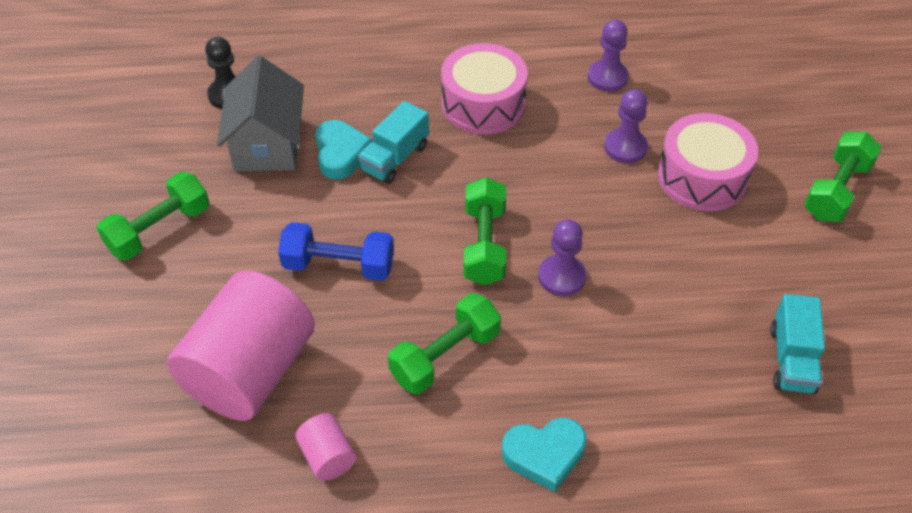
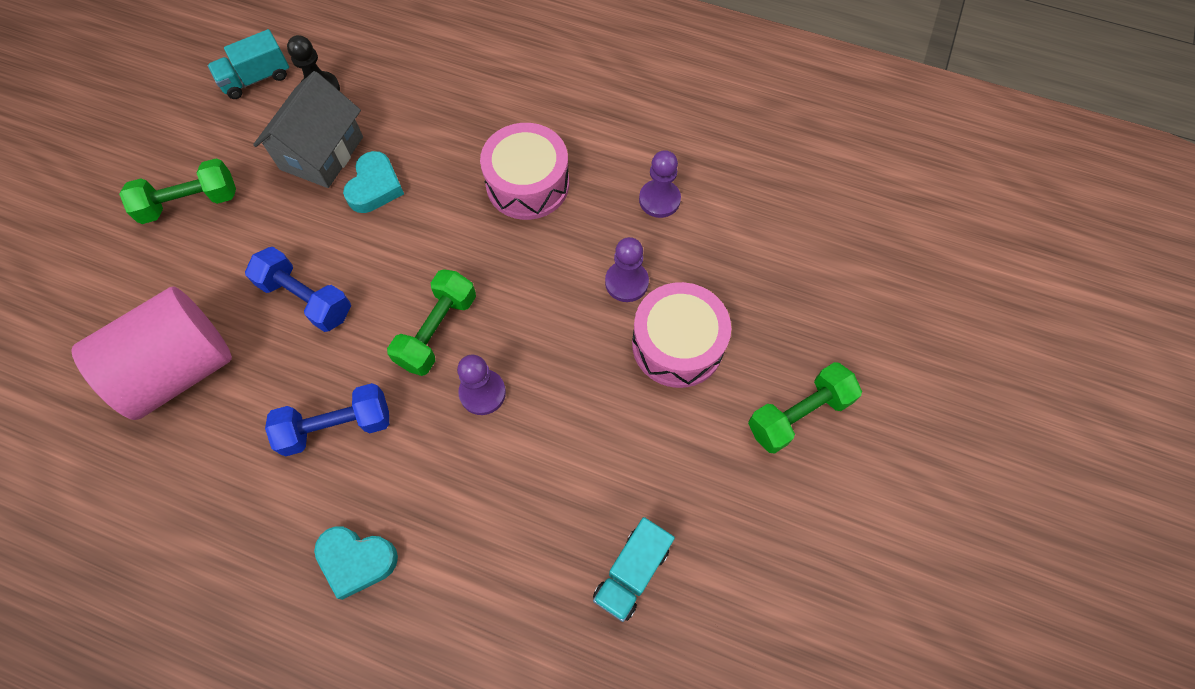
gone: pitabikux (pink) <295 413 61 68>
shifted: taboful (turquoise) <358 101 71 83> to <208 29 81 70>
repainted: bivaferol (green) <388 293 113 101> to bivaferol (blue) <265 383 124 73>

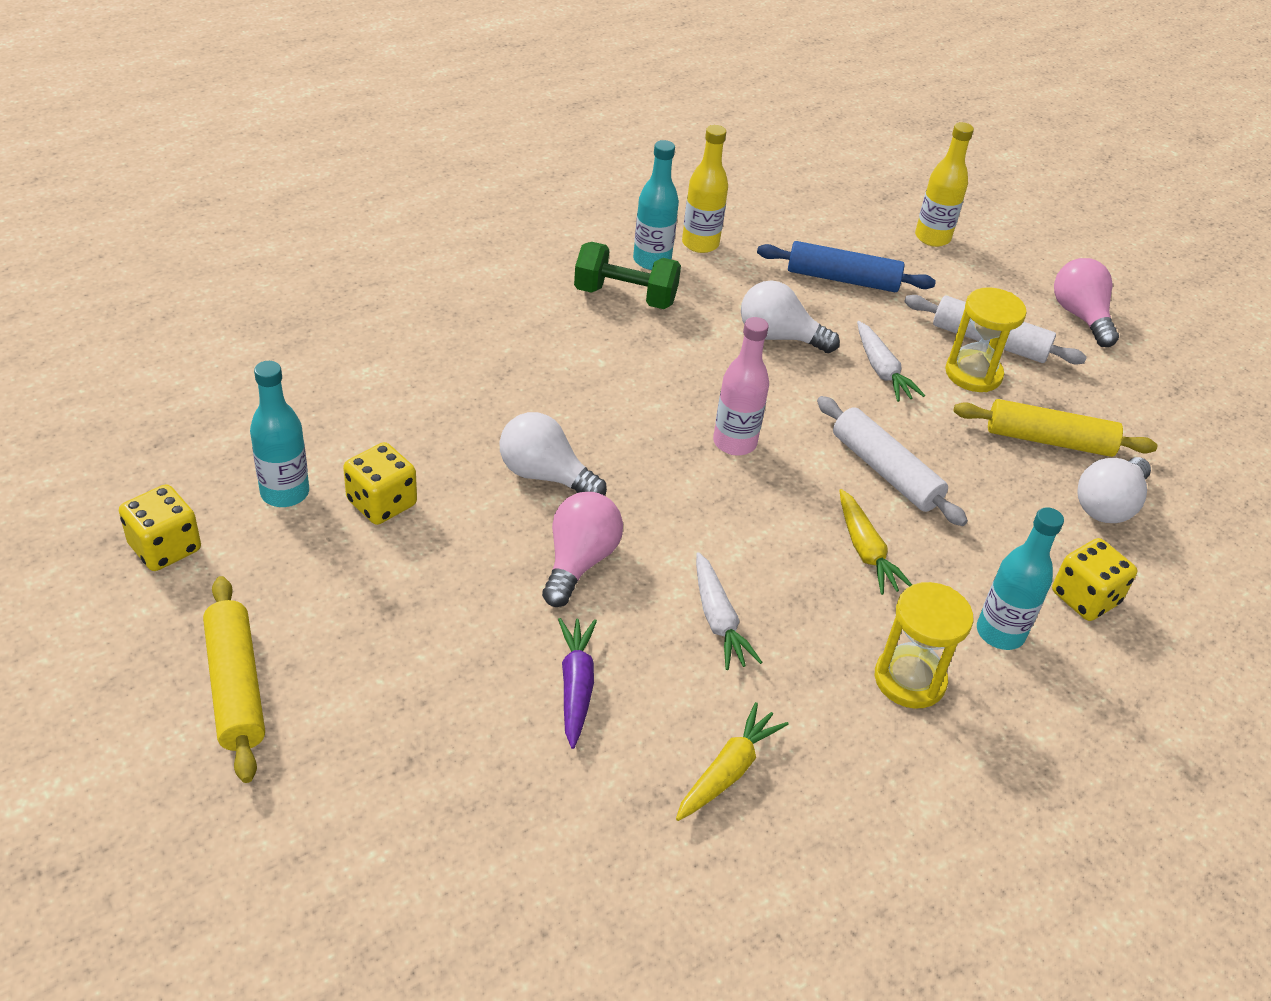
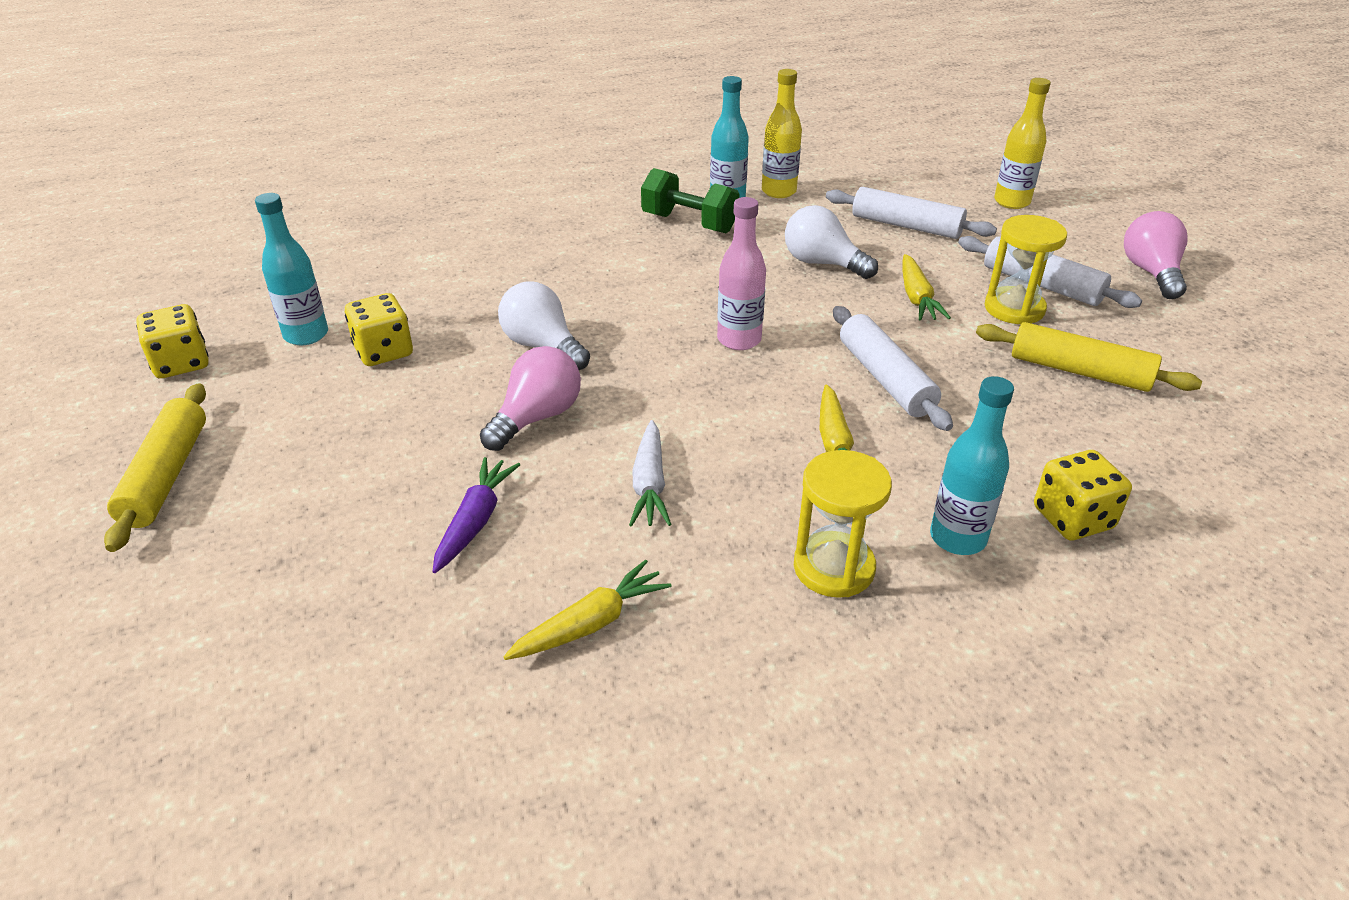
gone: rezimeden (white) <1077 457 74 66>
repainted: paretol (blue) <757 241 179 51> to paretol (white) <826 187 171 52>; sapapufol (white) <857 321 68 81> to sapapufol (yellow) <902 254 49 67>

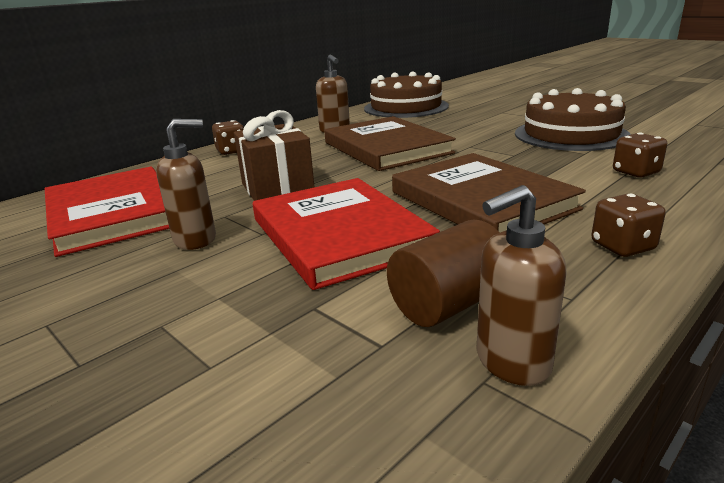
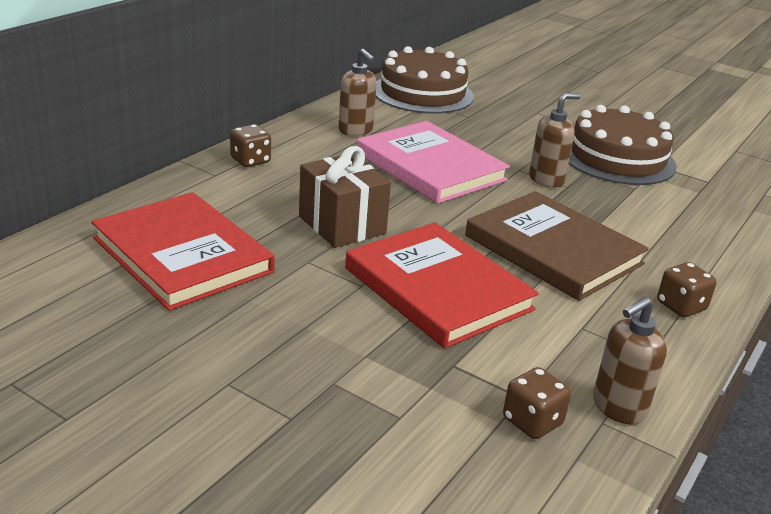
gone: pitabikux (brown) <387 219 113 108>
shifted: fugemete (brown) <613 133 55 44> to <503 367 68 72>; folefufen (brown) <156 119 60 131> to <529 93 52 95>
repainted: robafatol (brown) <324 116 132 55> to robafatol (pink) <357 121 153 83>

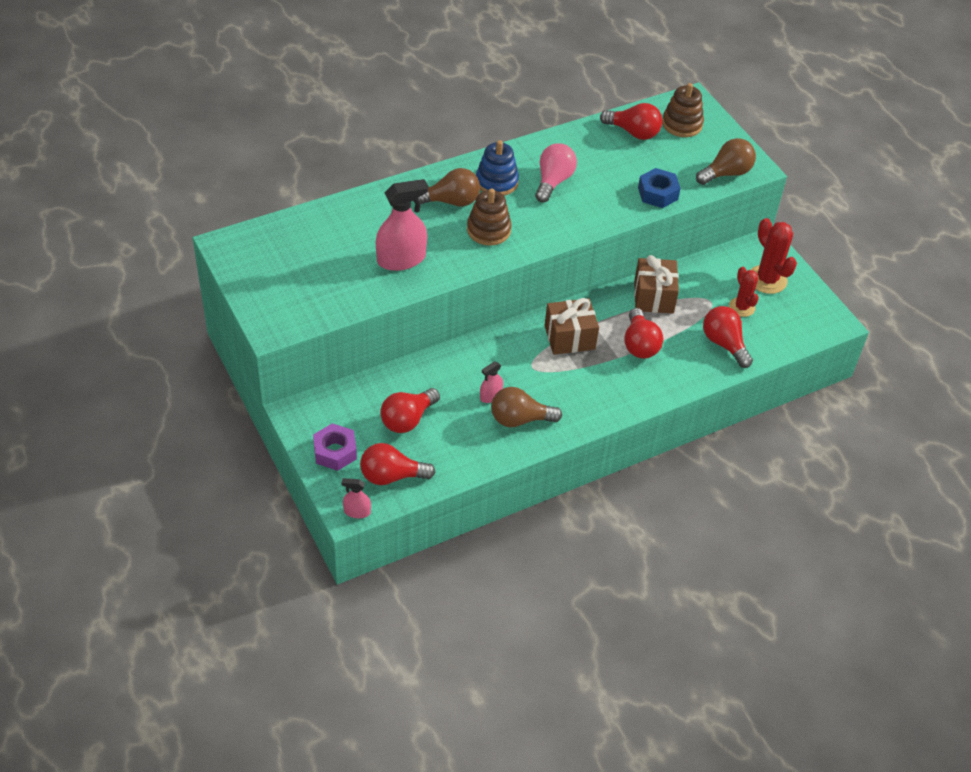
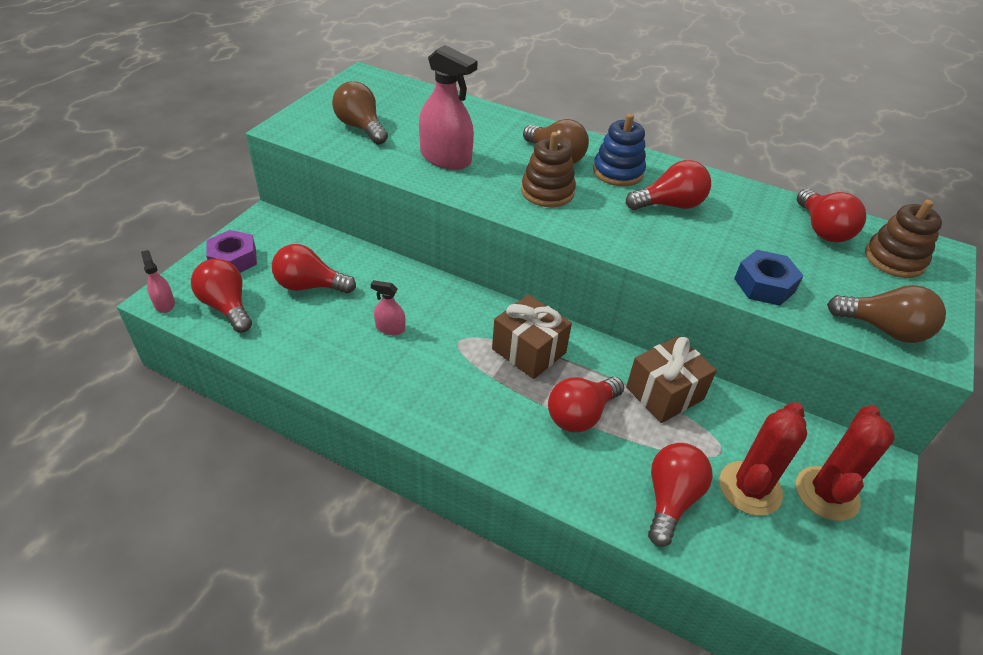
shifted: rezimeden (brown) <491 387 71 40> to <332 81 56 64>
repainted: rezimeden (pink) <535 143 42 59> to rezimeden (red) <626 160 85 50>
scaled: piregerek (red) <729 267 30 50> = <720 402 87 114> x1.53

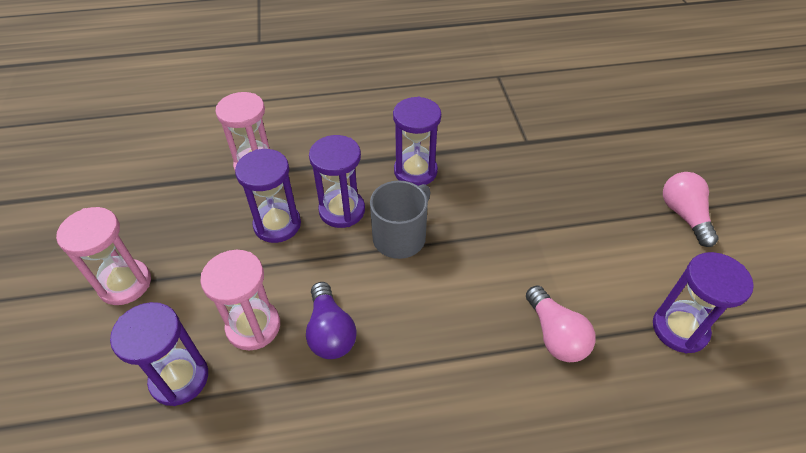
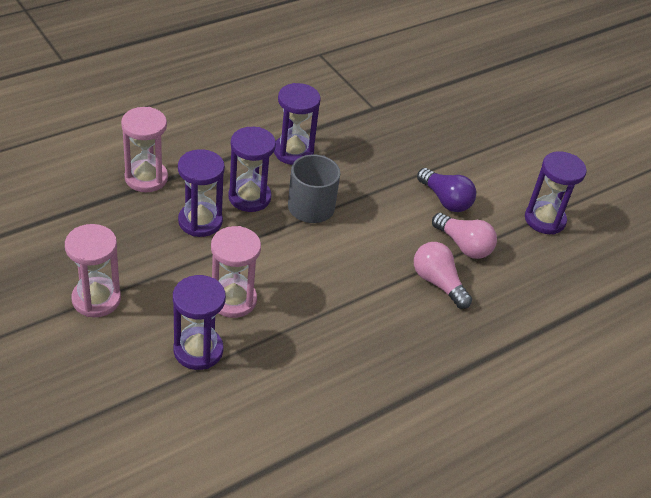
shifted: rezimeden (pink) <663 172 55 75> to <414 242 58 67>; rezimeden (purple) <306 282 51 77> to <417 168 59 44>

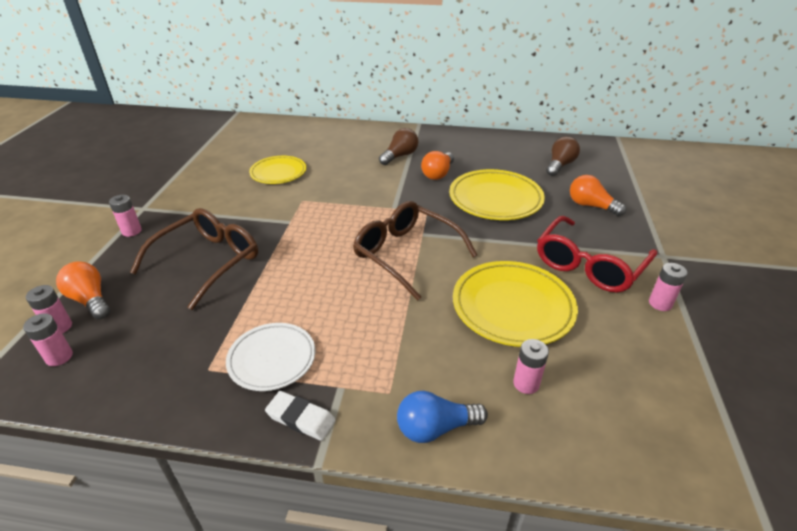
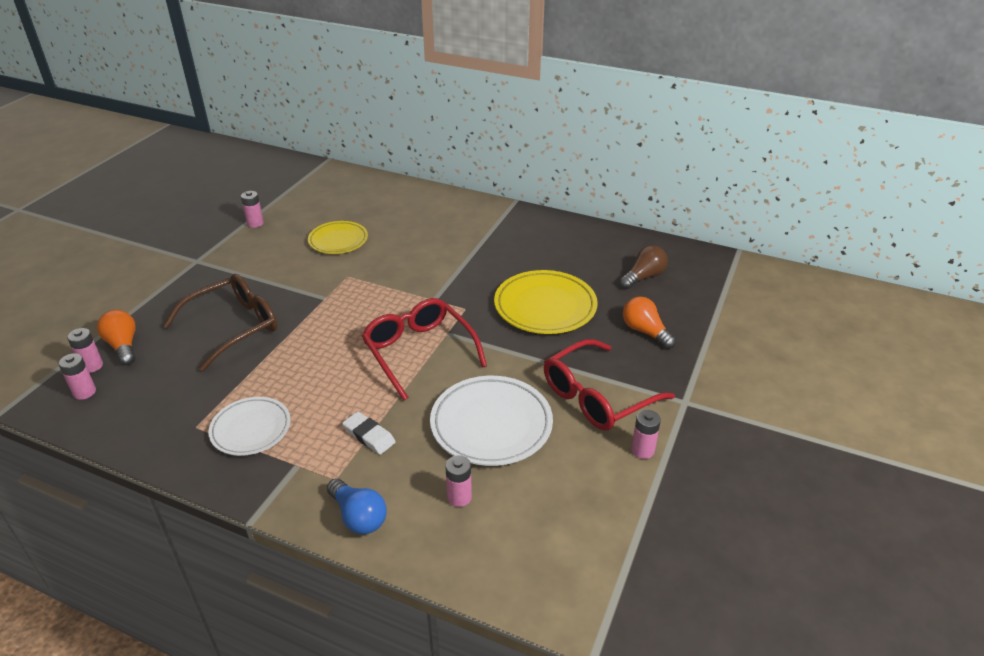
gone: rezimeden (brown) <379 128 39 37>; rezimeden (orange) <421 151 33 29>
shifted: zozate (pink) <109 195 33 42> to <241 191 23 37>; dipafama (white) <265 391 70 50> to <342 411 54 44>
repainted: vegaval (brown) <353 201 124 100> to vegaval (red) <362 298 125 103>; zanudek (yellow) <453 261 125 86> to zanudek (white) <430 376 123 90>
rotated: rezimeden (blue) <397 391 91 52> = <327 478 60 56> 135 degrees counterclockwise

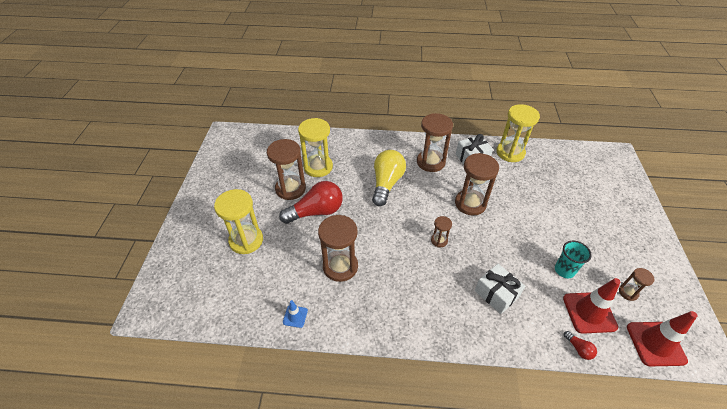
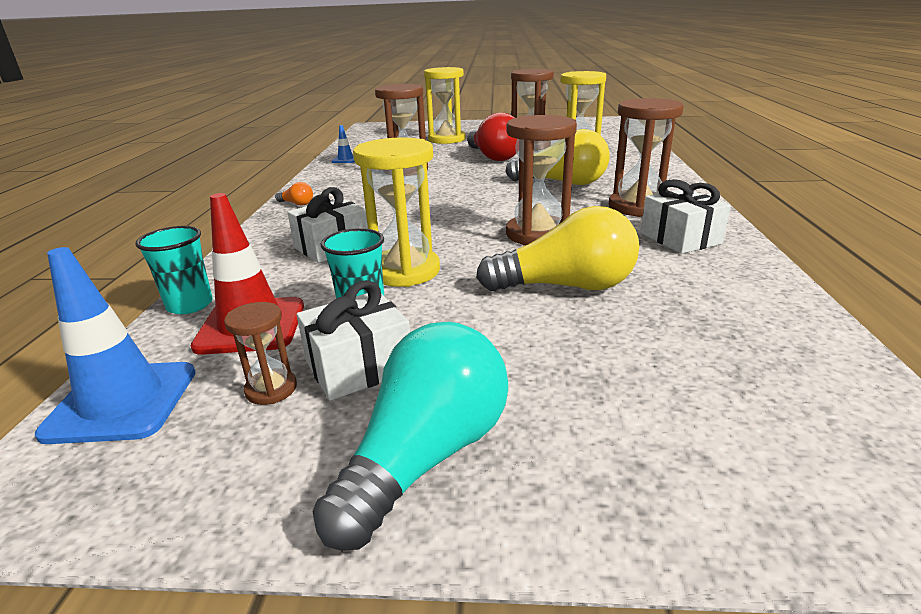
gone: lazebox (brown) <431 216 21 31>
new: rezimeden (orange) <275 182 38 24>; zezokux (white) <296 280 114 121>; rezimeden (turquoise) <313 322 195 229>; rezimeden (yellow) <476 206 163 85>
shifted: lazebox (yellow) <496 104 44 58> to <353 138 87 149>
swapped: rezimeden (red) <564 331 33 29> to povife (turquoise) <135 226 78 88>
repainted: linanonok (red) <627 311 70 55> to linanonok (blue) <35 247 160 197>

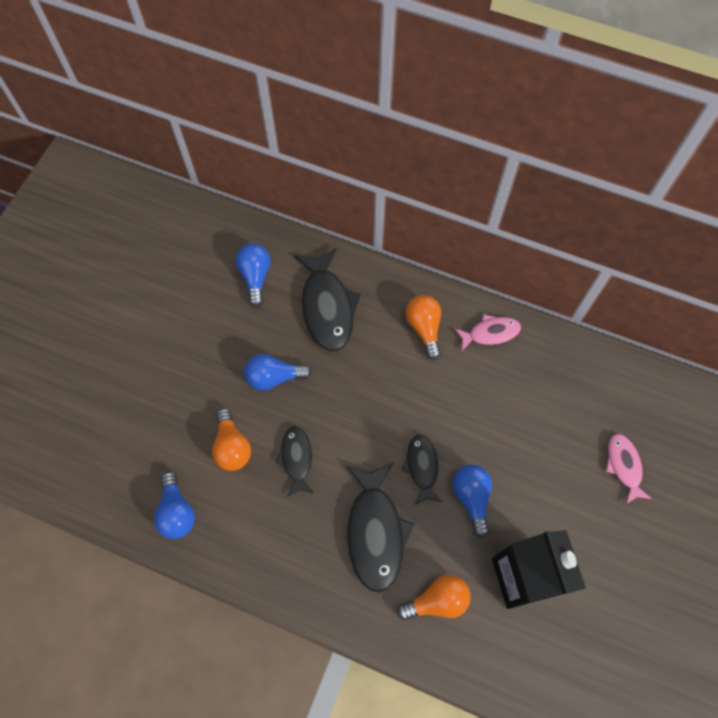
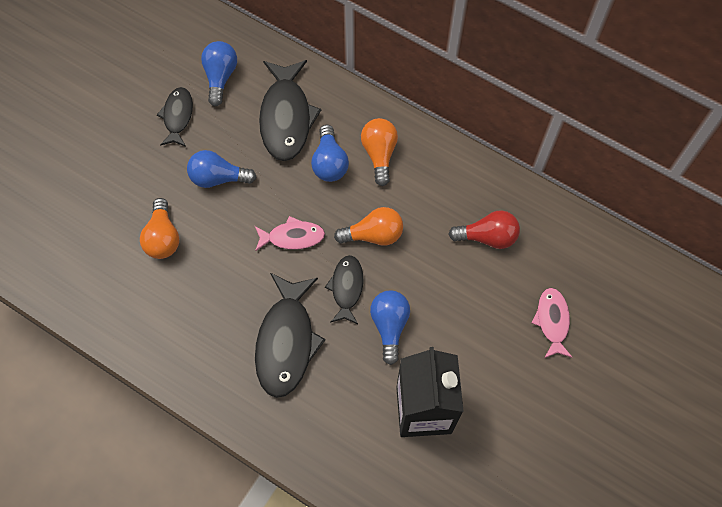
new: rezimeden (red) <448 210 72 39>
shifted: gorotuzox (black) <275 426 39 70> to <157 87 36 60>; gorotuzox (pink) <454 314 67 38> to <255 216 70 35>; rezimeden (blue) <154 471 41 68> to <311 125 38 57>; rezimeden (orange) <397 575 74 45> to <334 207 69 38>

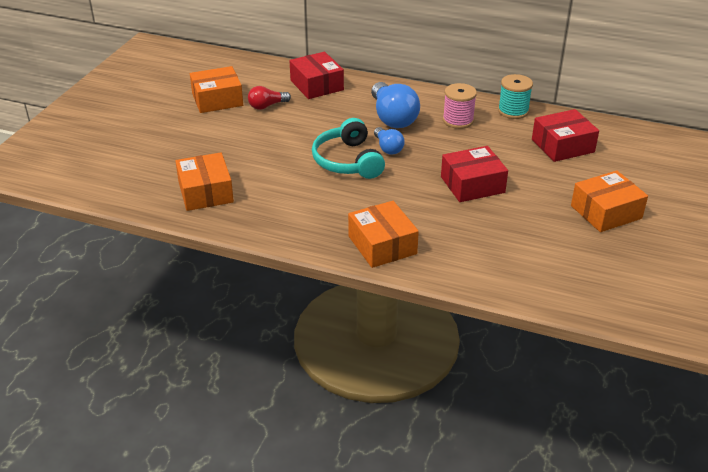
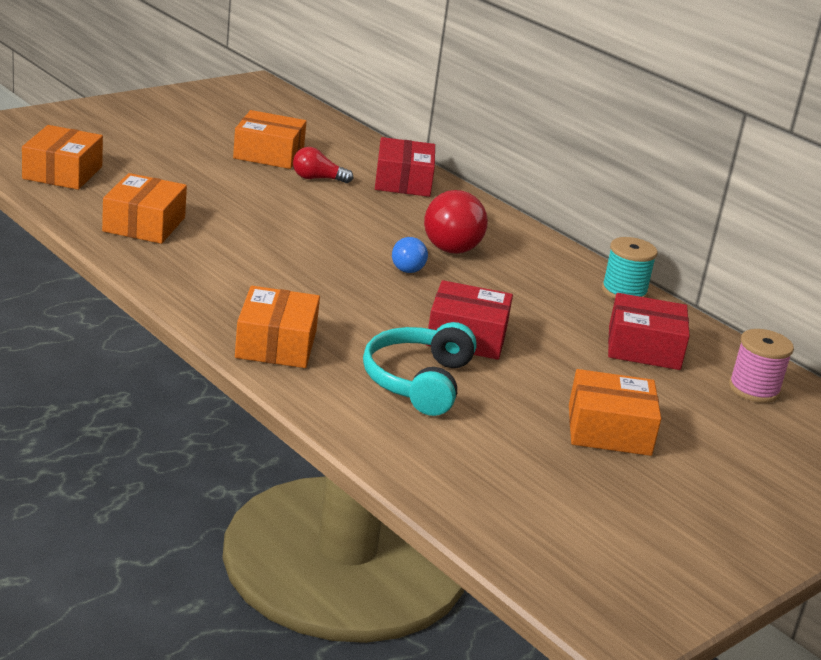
new: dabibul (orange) <22 125 81 65>
shifted: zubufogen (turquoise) <312 118 73 61> to <363 322 114 94>; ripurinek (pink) <443 83 34 46> to <729 329 65 74>
repainted: rezimeden (blue) <371 82 49 46> to rezimeden (red) <424 190 64 64>

